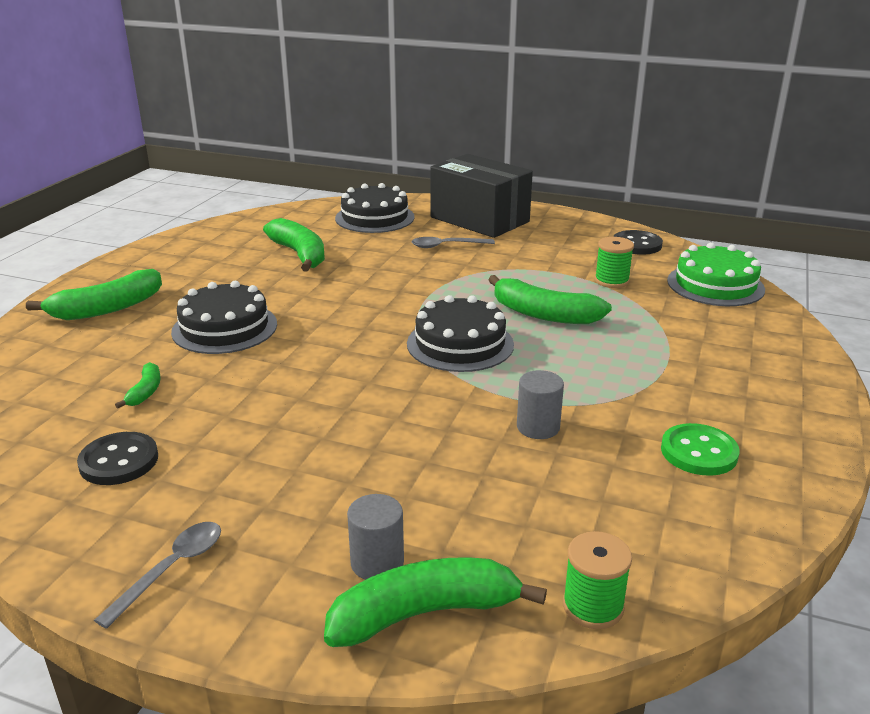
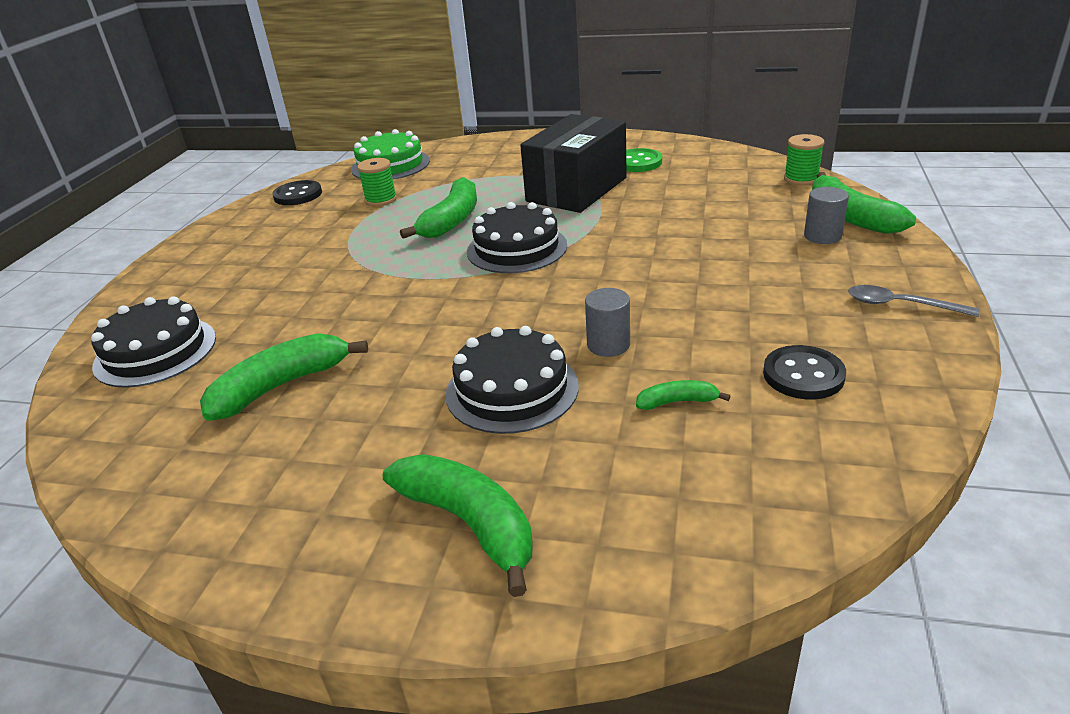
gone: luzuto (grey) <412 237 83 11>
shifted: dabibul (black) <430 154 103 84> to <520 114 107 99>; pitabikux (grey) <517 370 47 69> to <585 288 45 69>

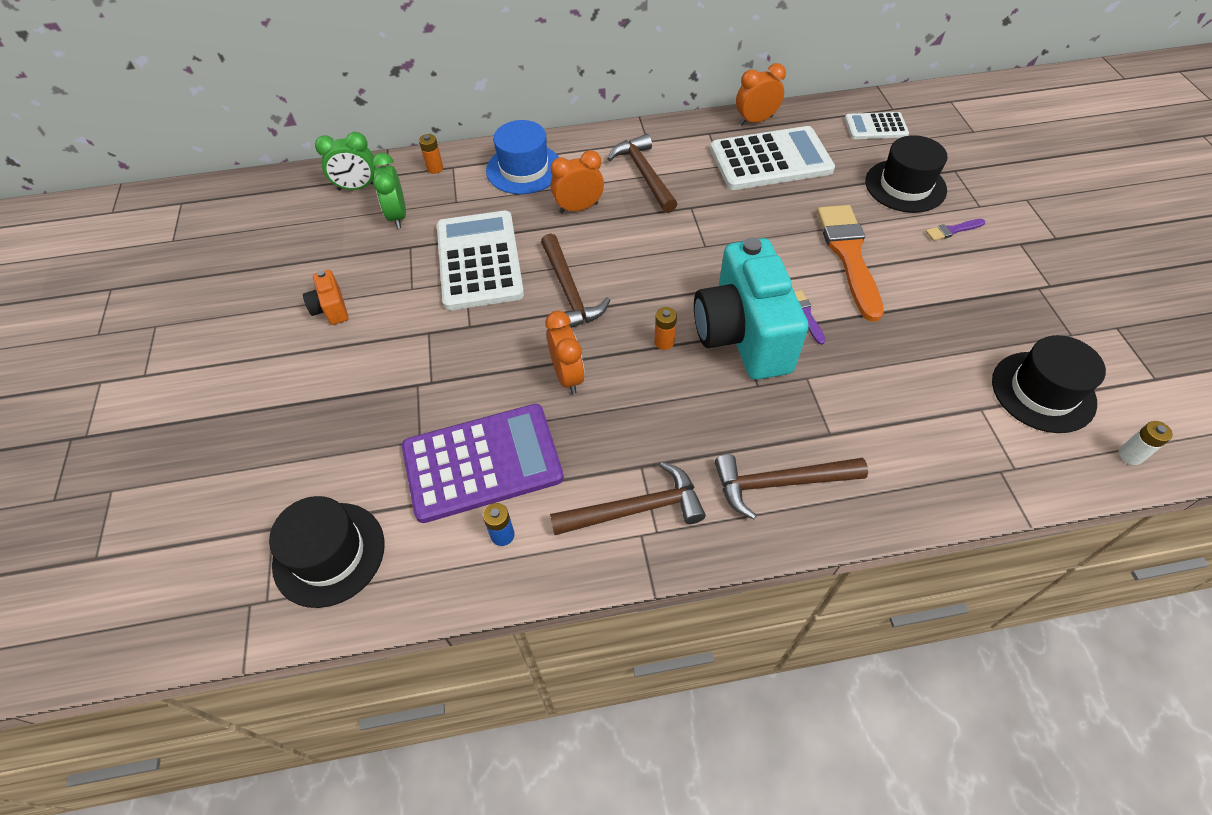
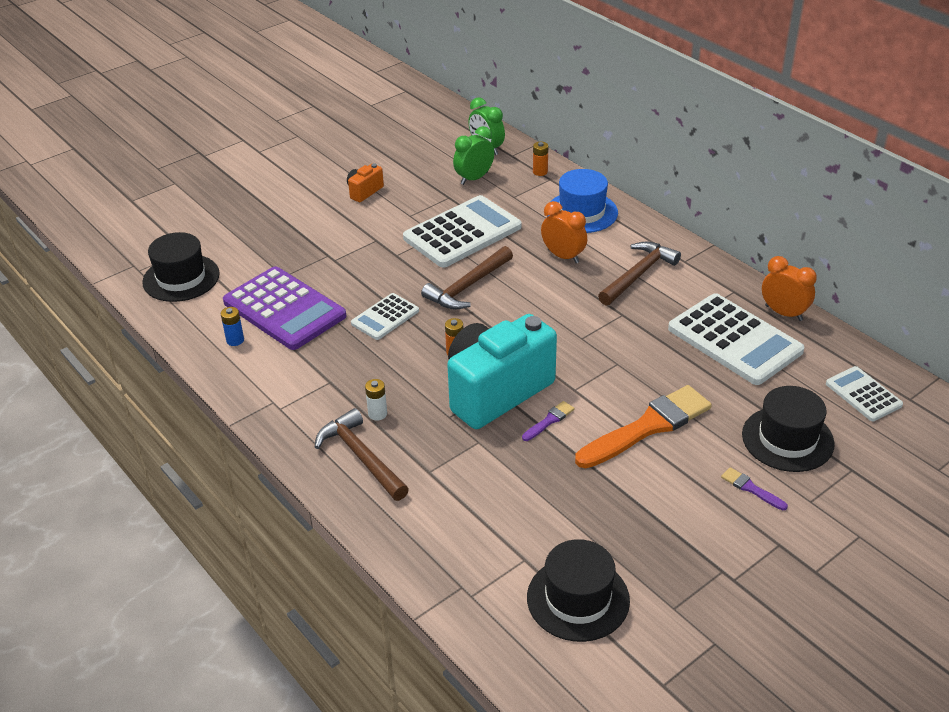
gone: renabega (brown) <550 462 156 73>
shifted: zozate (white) <1119 421 54 44> to <365 379 22 42>
swapped: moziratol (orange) <545 311 40 83> to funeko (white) <351 293 68 47>

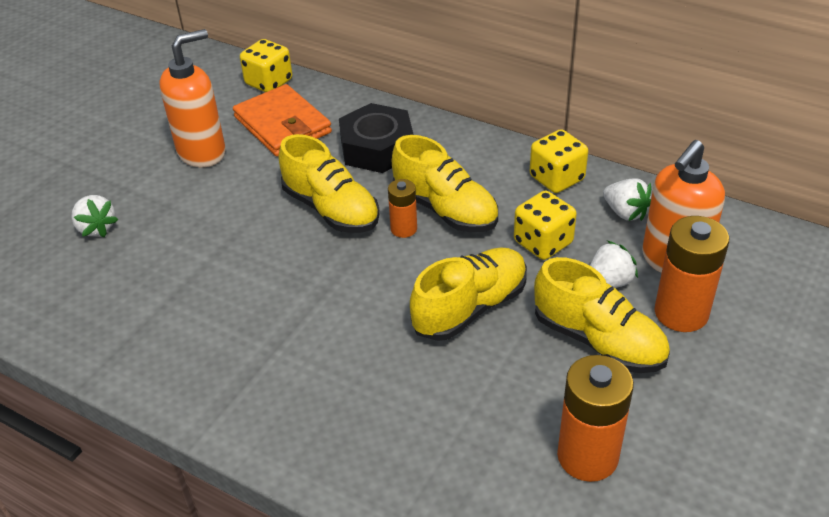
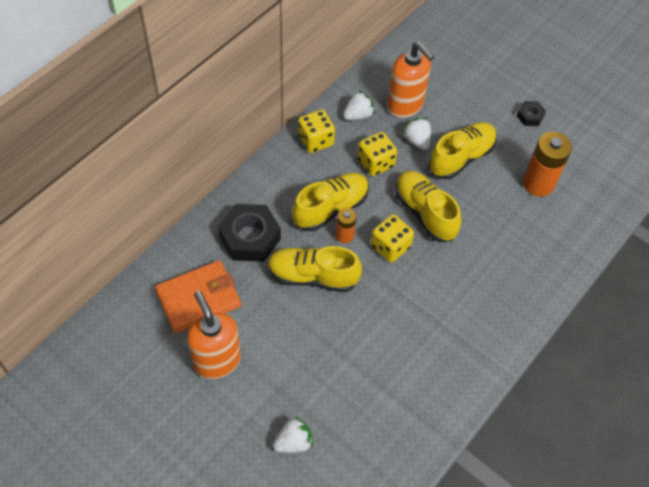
gone: zozate (orange) <654 216 75 116>
new: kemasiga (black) <517 101 29 25>
shifted: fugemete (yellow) <240 39 52 53> to <371 214 43 48>
rotated: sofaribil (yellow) <279 134 101 99> = <268 246 94 46> 135 degrees counterclockwise

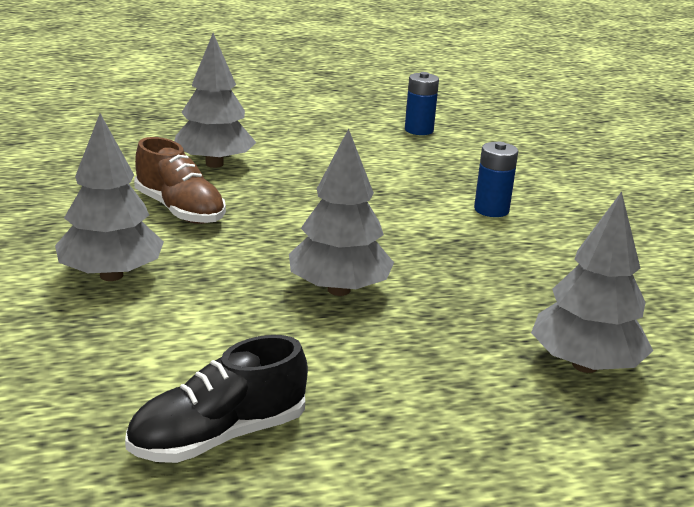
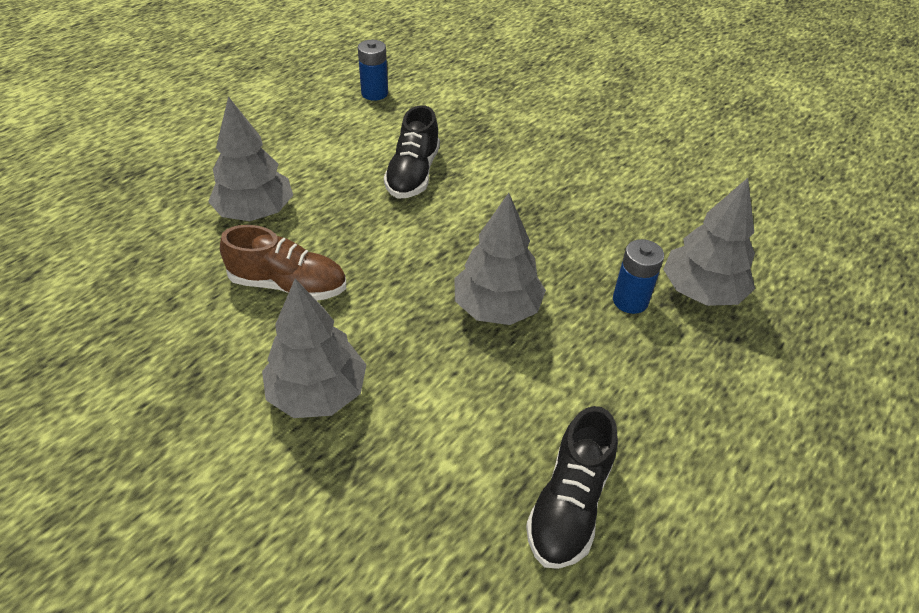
new: sofaribil (black) <384 105 56 94>
shifted: zozate (blue) <474 142 44 75> to <613 239 51 75>

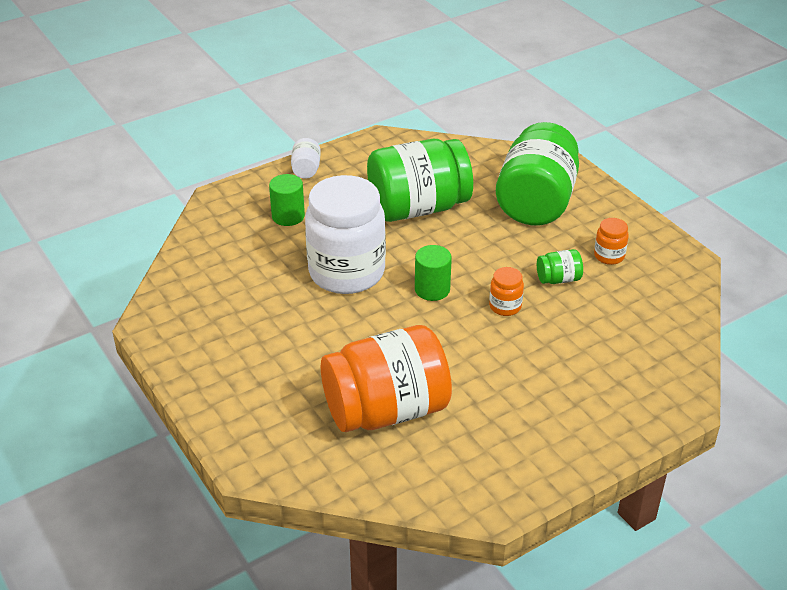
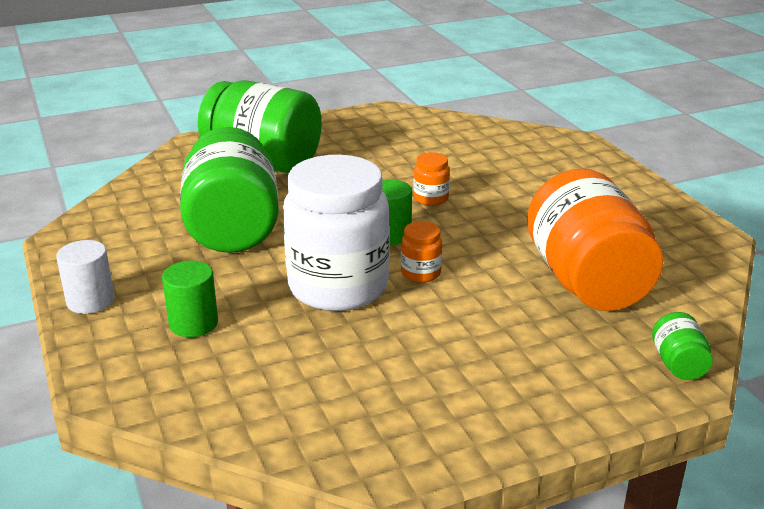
shifted: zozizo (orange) <594 218 35 47> to <401 221 41 62>; zozizo (green) <537 249 46 35> to <652 312 61 68>
swapped: zozizo (white) <291 138 30 41> to pitabikux (white) <56 240 59 74>

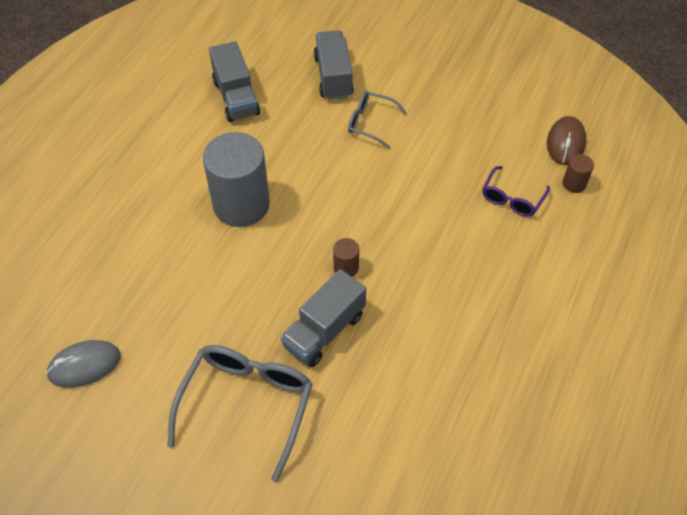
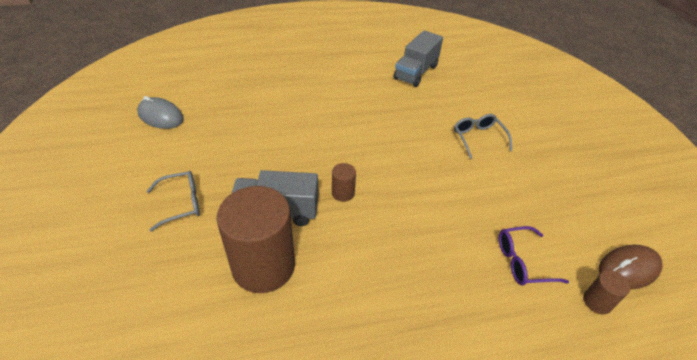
gone: pitabikux (grey) <203 132 67 95>; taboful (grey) <314 30 40 70>
new: pitabikux (brown) <216 186 79 107>
scaled: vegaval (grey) <168 345 144 137> = <147 171 53 61> x0.56

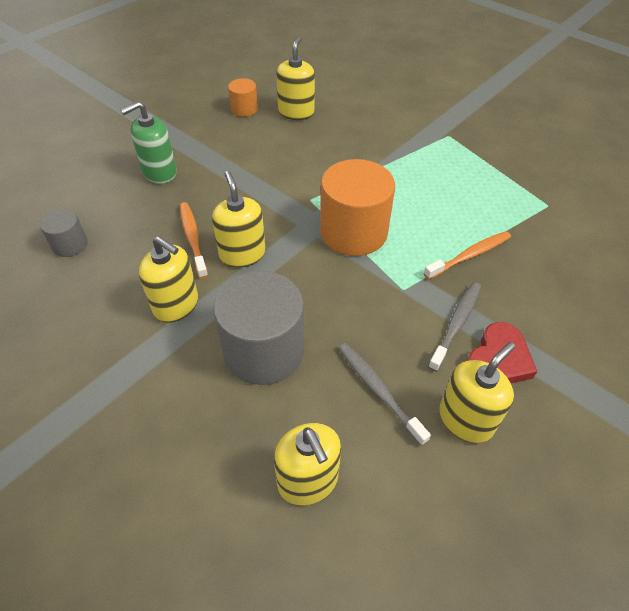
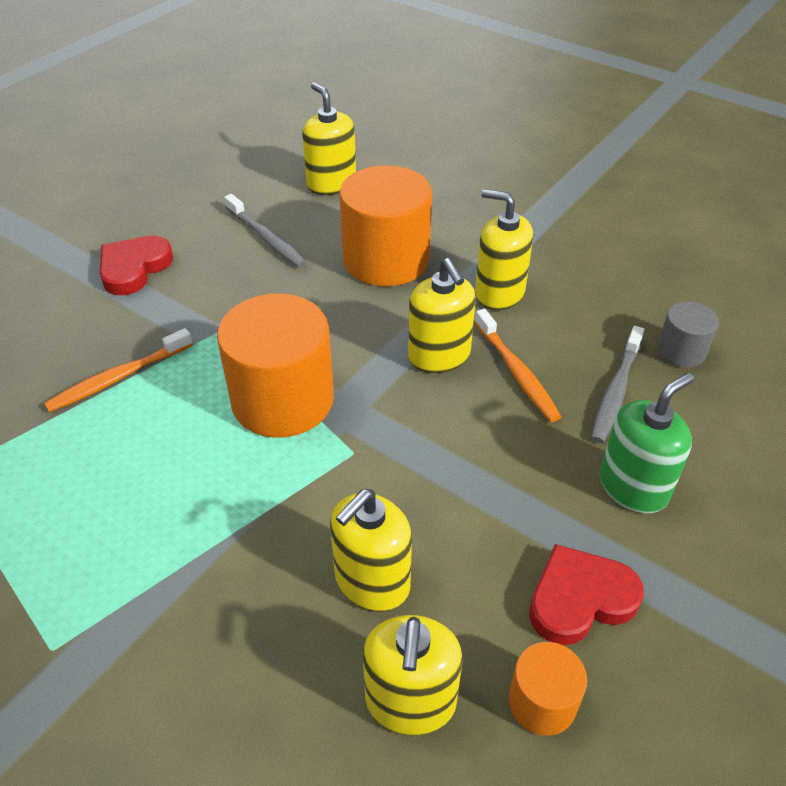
new: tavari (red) <529 544 115 101>
shifted: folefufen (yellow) <439 342 76 101> to <330 489 82 123>; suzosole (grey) <428 282 53 90> to <591 326 53 117>
repainted: pitabikux (grey) <213 271 91 114> to pitabikux (orange) <340 165 92 121>

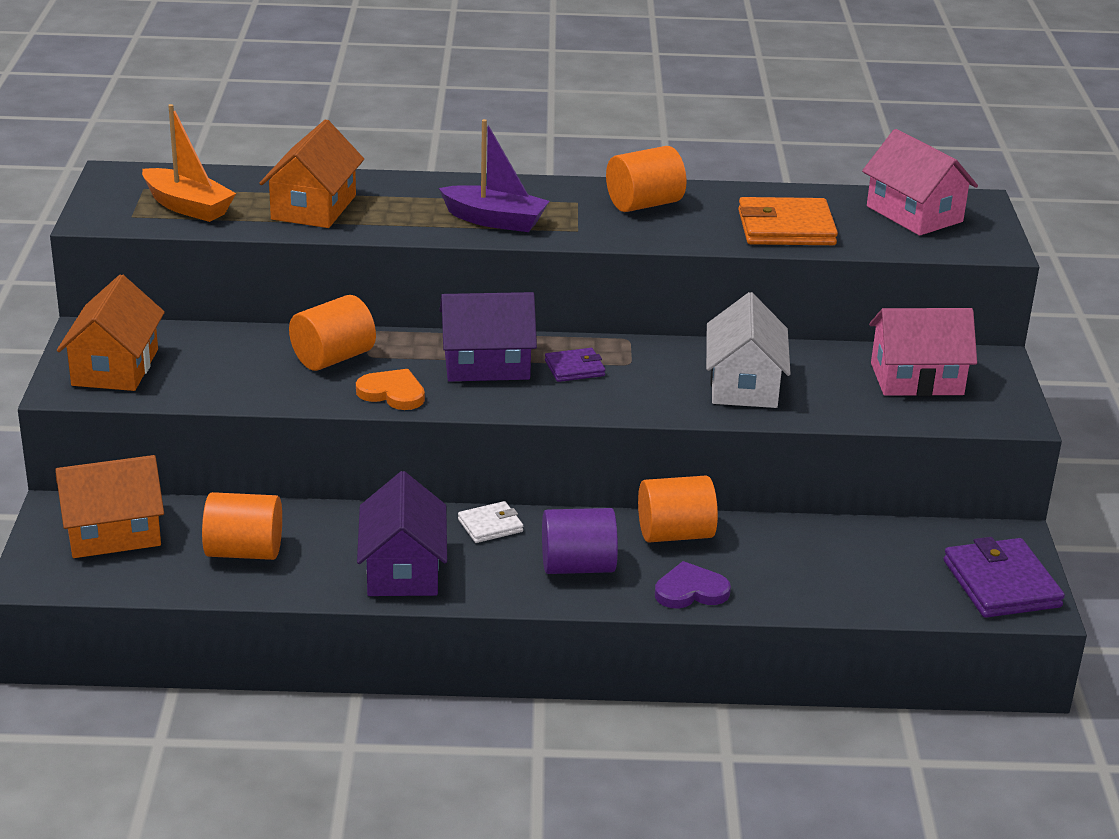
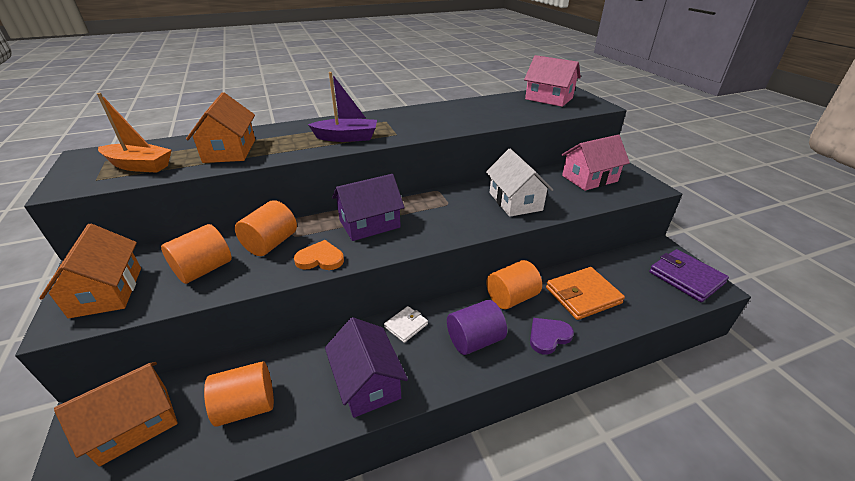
gone: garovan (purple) <545 348 60 34>
shifted: pitabikux (orange) <606 146 81 66> to <161 224 71 60>; garovan (orange) <738 197 100 48> to <546 267 79 53>

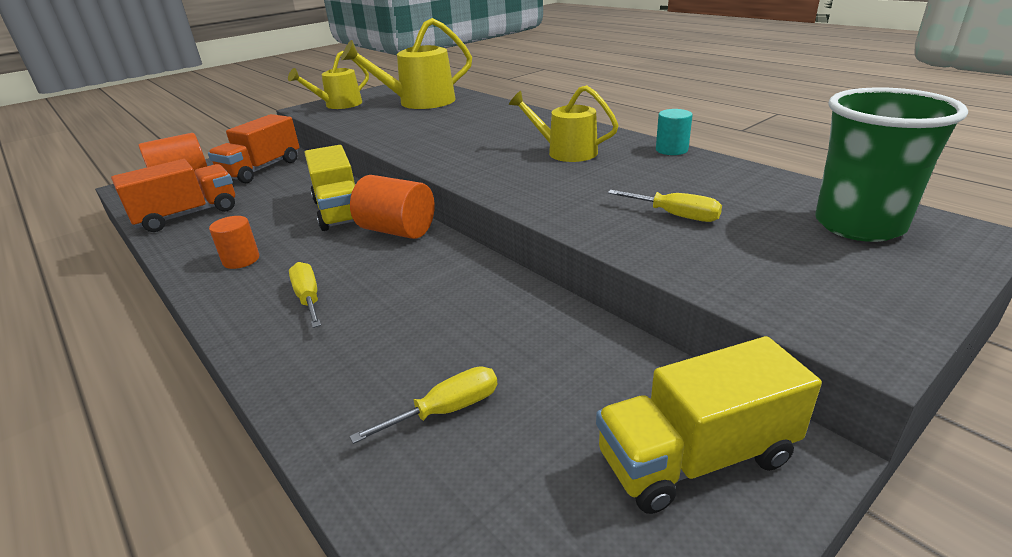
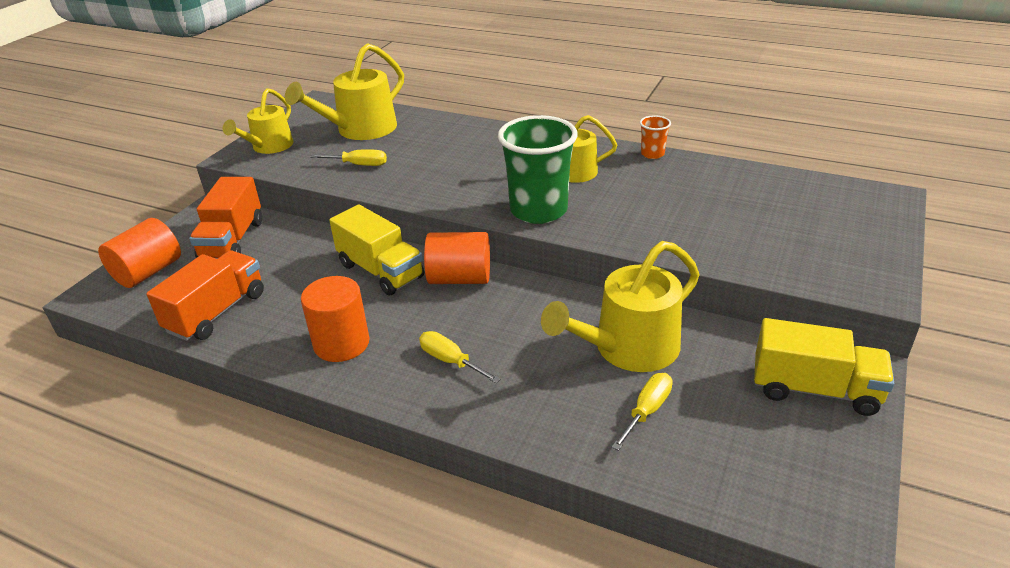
new: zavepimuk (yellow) <541 241 159 131>
shifted: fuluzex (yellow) <608 190 114 32> to <310 149 77 17>; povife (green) <815 87 153 155> to <498 115 80 109>
swapped: pitabikux (turquoise) <656 109 36 46> to povife (orange) <640 115 31 44>
rotated: taboful (yellow) <596 336 226 178> = <754 318 140 98> 120 degrees counterclockwise
scaled: pitabikux (orange) <209 216 50 53> = <301 276 69 86> x1.62

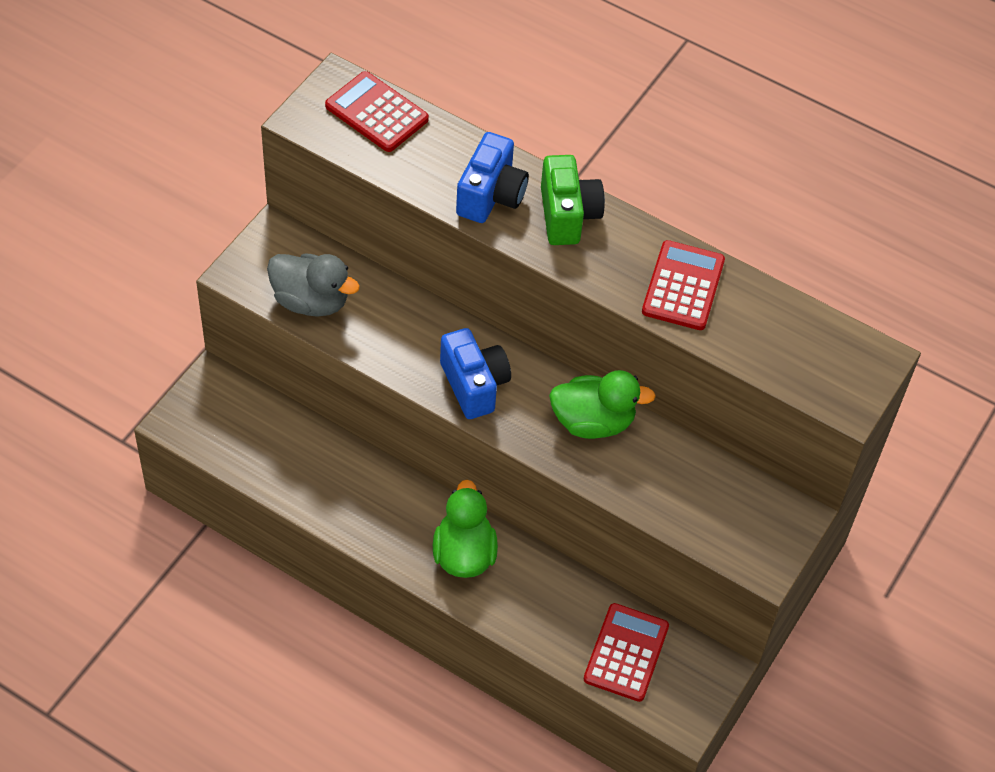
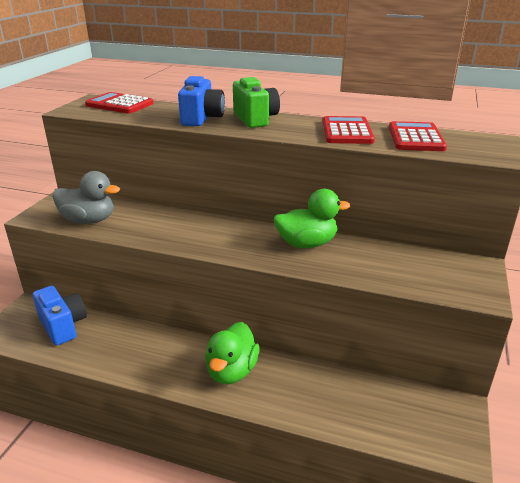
shifted: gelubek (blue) <440 328 71 91> to <33 286 54 60>; funeko (red) <584 603 85 99> to <389 121 58 30>
rotated: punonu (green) <433 480 65 98> = <205 322 55 62> 150 degrees counterclockwise

